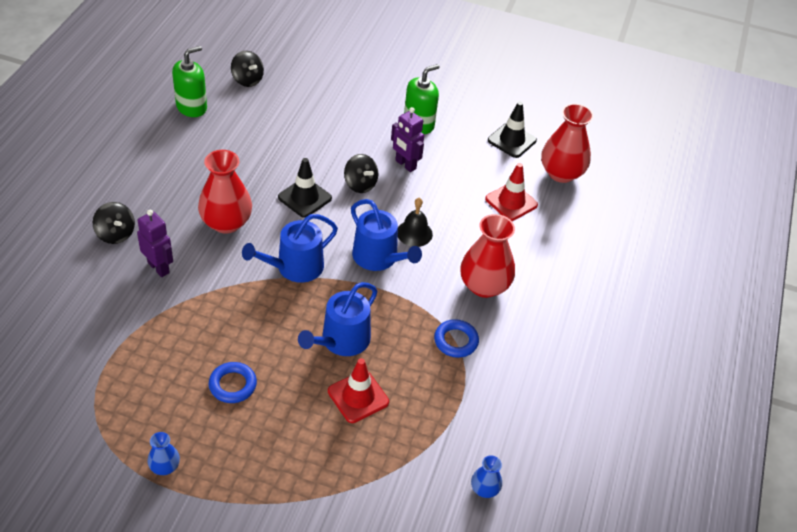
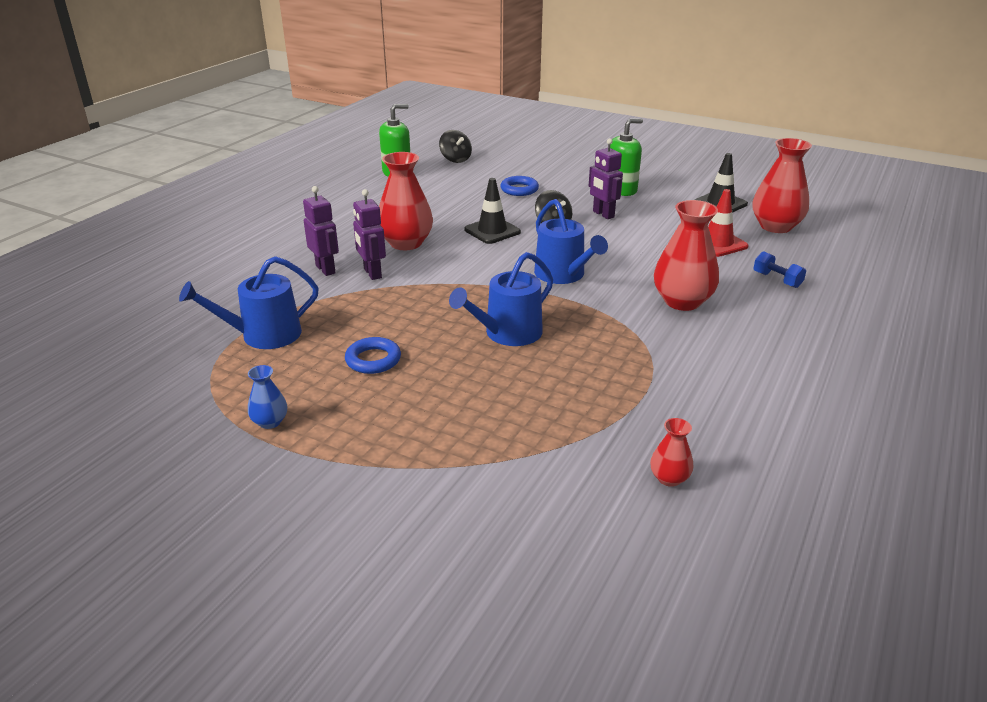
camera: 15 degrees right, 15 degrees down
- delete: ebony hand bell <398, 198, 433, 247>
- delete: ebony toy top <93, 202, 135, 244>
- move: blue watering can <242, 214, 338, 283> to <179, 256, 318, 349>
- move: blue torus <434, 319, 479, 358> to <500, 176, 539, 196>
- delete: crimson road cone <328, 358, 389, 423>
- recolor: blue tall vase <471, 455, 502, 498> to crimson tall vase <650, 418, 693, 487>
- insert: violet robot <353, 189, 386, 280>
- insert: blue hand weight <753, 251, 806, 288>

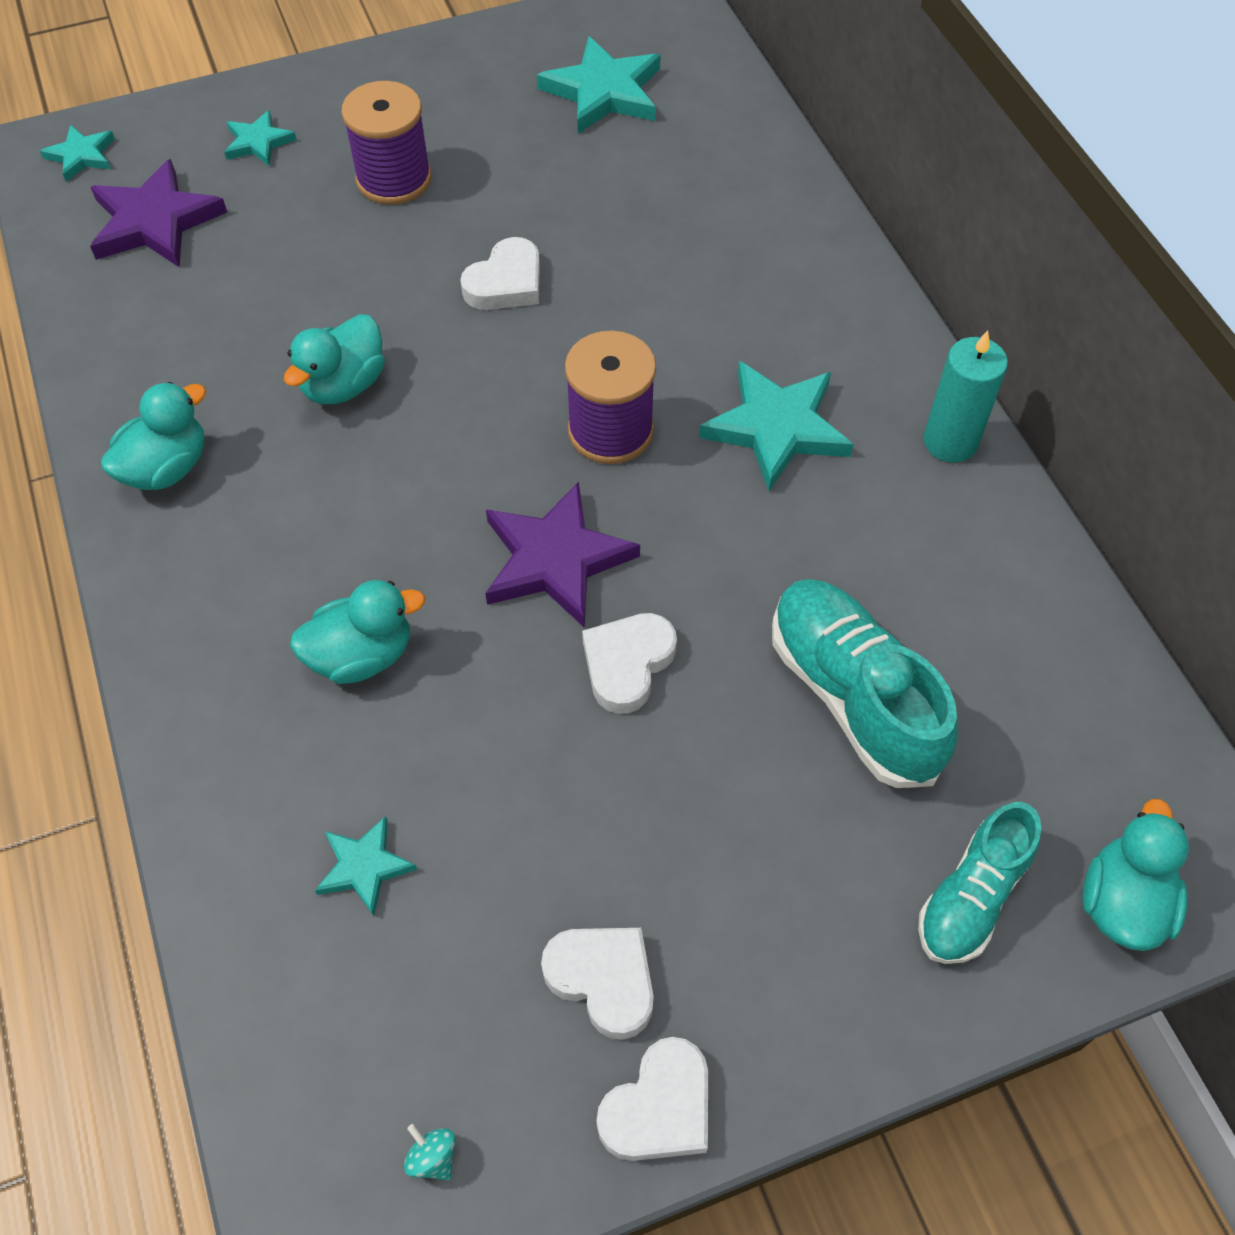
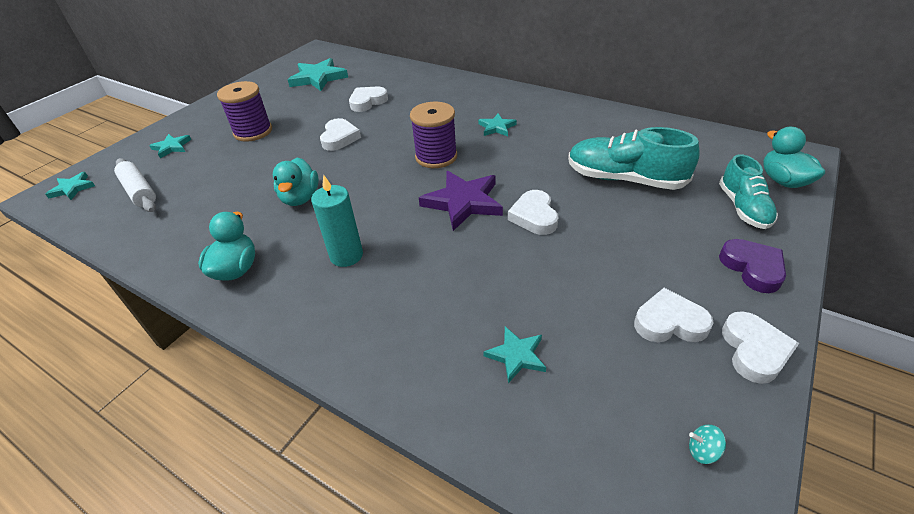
camera: 35 degrees left, 15 degrees down
- replace: violet star shape <90, 159, 227, 267> to white rolling pin <114, 158, 156, 212>
- move: turquoise wax candle <924, 330, 1008, 463> to <311, 174, 363, 267>
- resize: turquoise star shape <699, 361, 854, 491> = <478, 113, 517, 136> x0.55
- delete: turquoise duck <290, 580, 425, 684>
- insert: white love heart <349, 86, 388, 112>
- insert: violet love heart <719, 239, 786, 293>

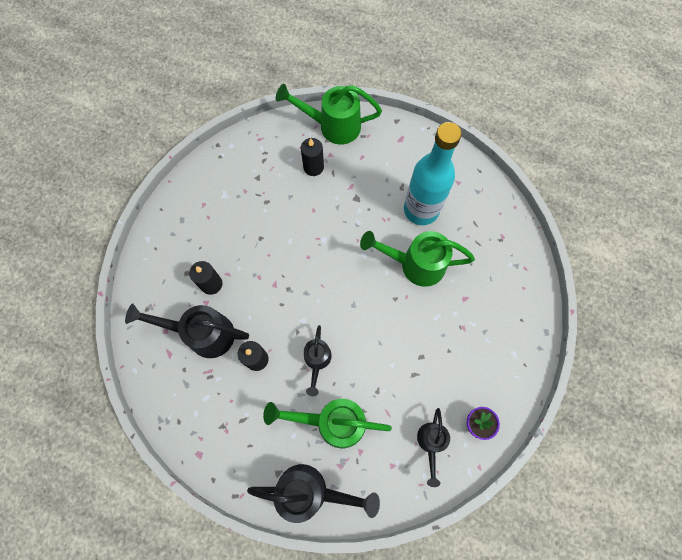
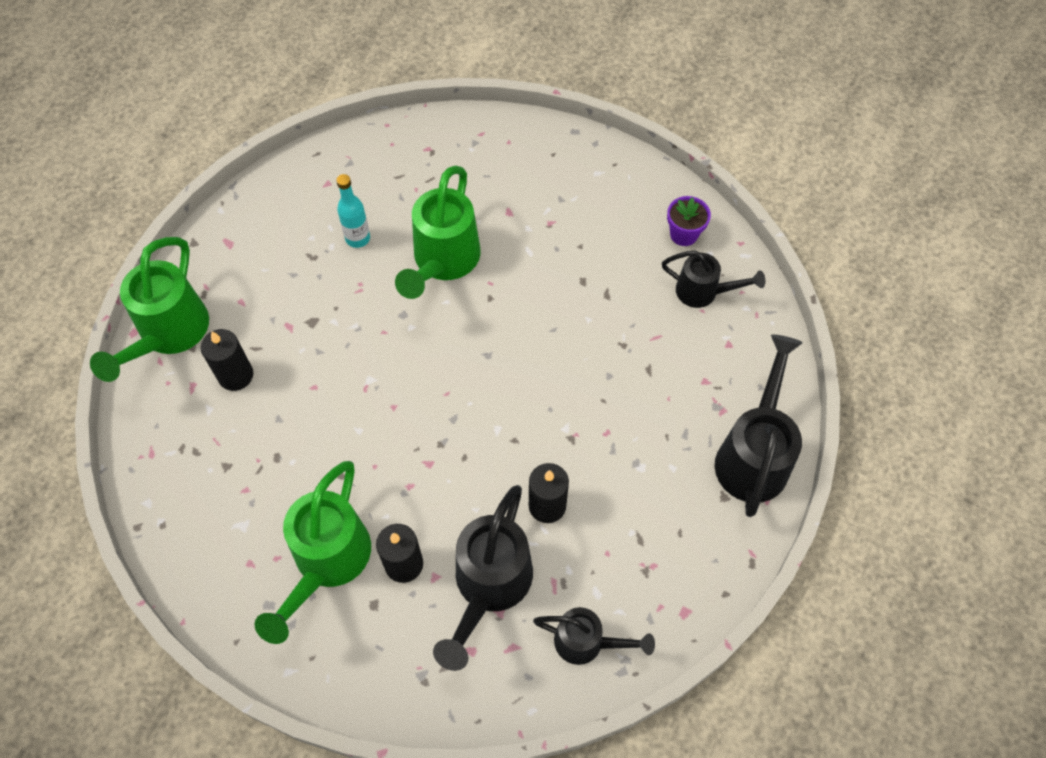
camera: 80 degrees left, 10 degrees down
- resize: turquoise bottle <404, 122, 462, 225> = <336, 174, 370, 248> x0.45
- move: ebony watering can <304, 325, 332, 396> to <533, 607, 655, 665>
- move: emerald watering can <263, 399, 392, 448> to <255, 461, 371, 644>

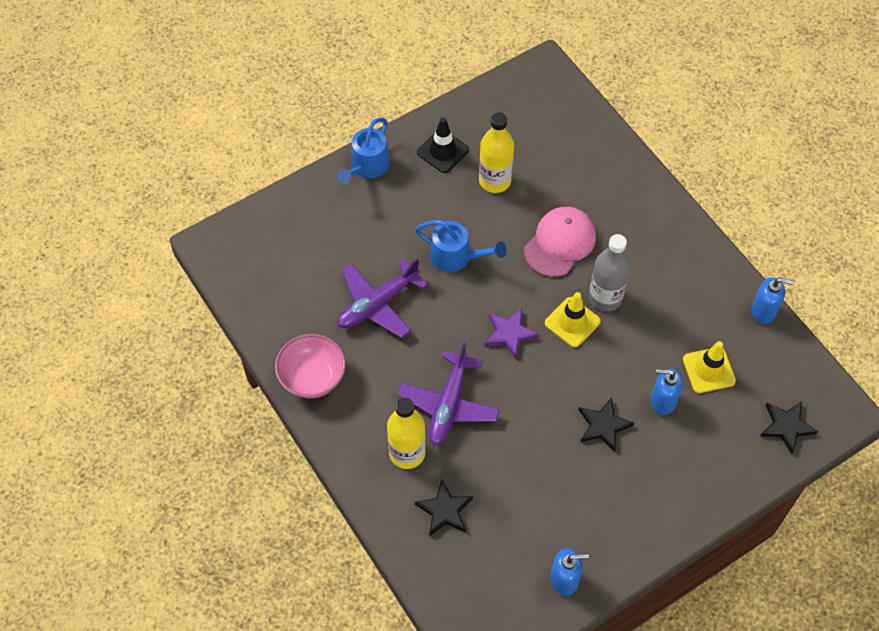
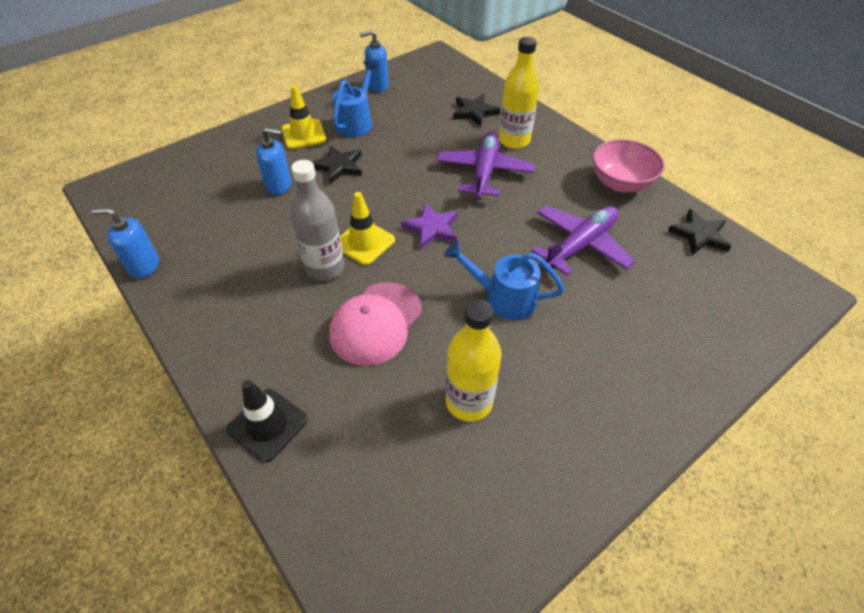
camera: 175 degrees right, 10 degrees down
- move: ebony road cone <417, 117, 469, 173> to <226, 380, 308, 462>
- move: blue watering can <337, 118, 390, 184> to <333, 61, 378, 137>
- move: golden road cone <683, 341, 736, 393> to <282, 85, 326, 149>
- move: ebony star shape <760, 401, 818, 454> to <668, 209, 731, 255>

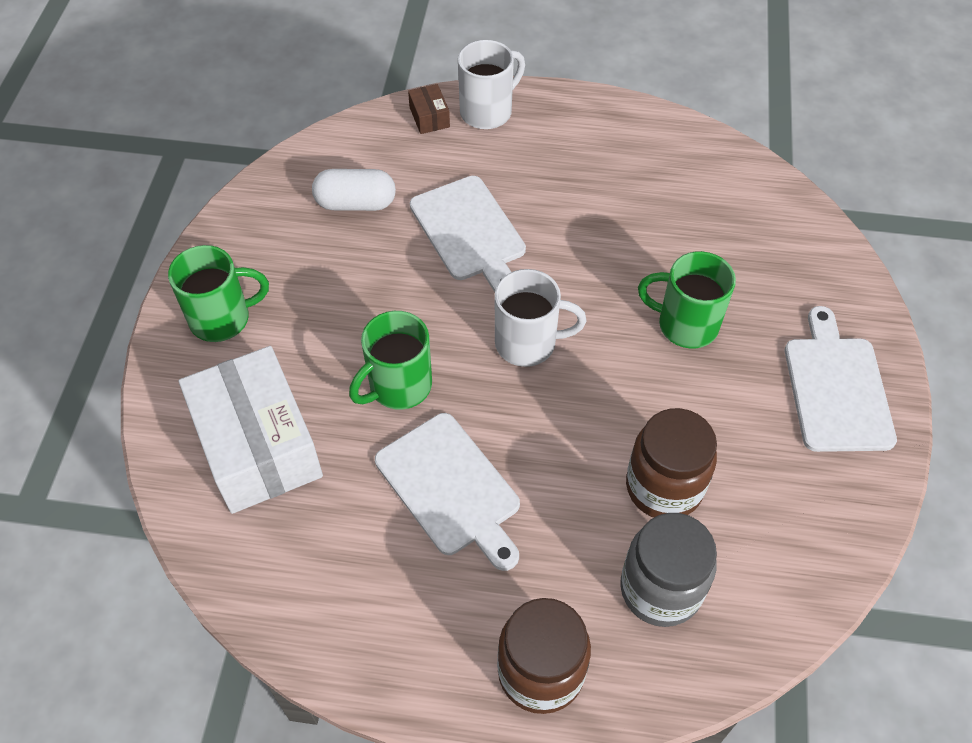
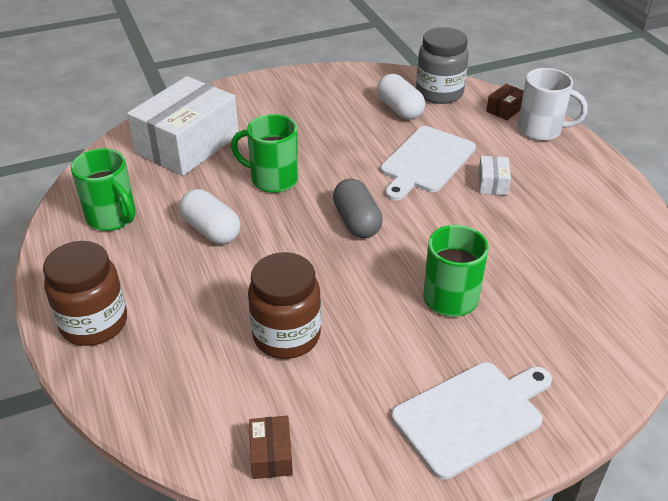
camera: 60 degrees right, 15 degrees down
- move: emerald coffee mug <168, 245, 269, 342> to <71, 148, 136, 231>
- replace: white coffee mug <495, 269, 586, 367> to ash-grey pill <333, 178, 383, 238>
- replace: white bread board <375, 413, 520, 571> to white pill <179, 189, 240, 244>
- move: ash-grey jar <620, 513, 717, 627> to <416, 27, 469, 104>
- insert: white box <478, 156, 511, 195>
- insert: brown box <249, 416, 293, 479>

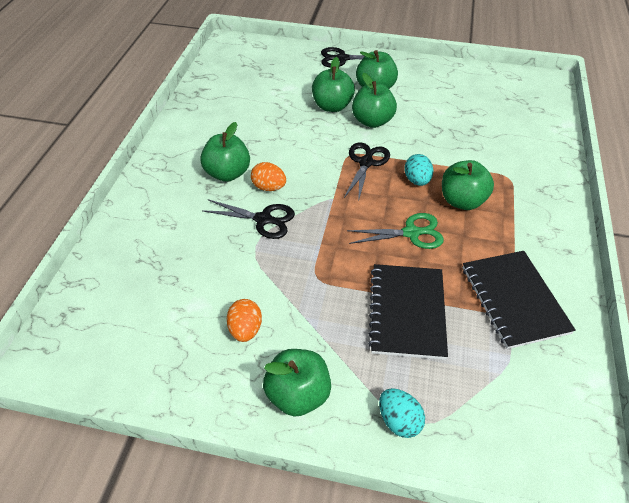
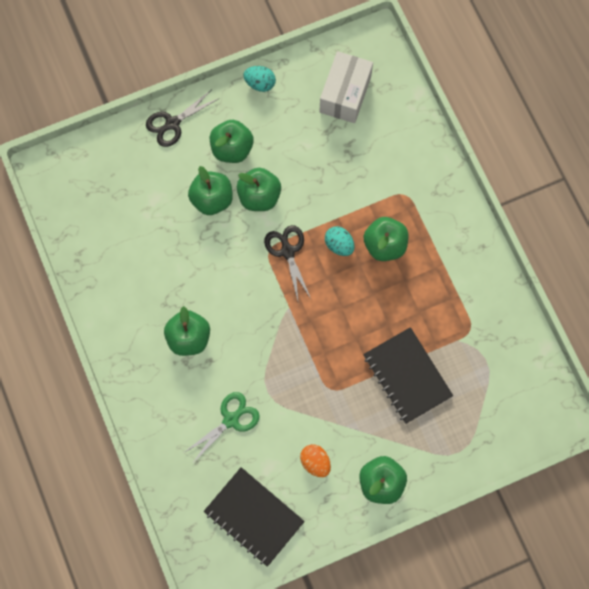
camera: 35 degrees left, 25 degrees up
- delete: bright orange egg <251, 162, 286, 191>
- delete: ebony pair of scissors <202, 199, 295, 239>
- move: emerald pair of scissors <347, 213, 444, 249> to <185, 392, 260, 464>
- move: ebony notepad <463, 251, 576, 349> to <204, 467, 305, 567>
- move: turquoise egg <379, 388, 425, 438> to <243, 66, 276, 92>
- insert: white box <319, 51, 373, 123>

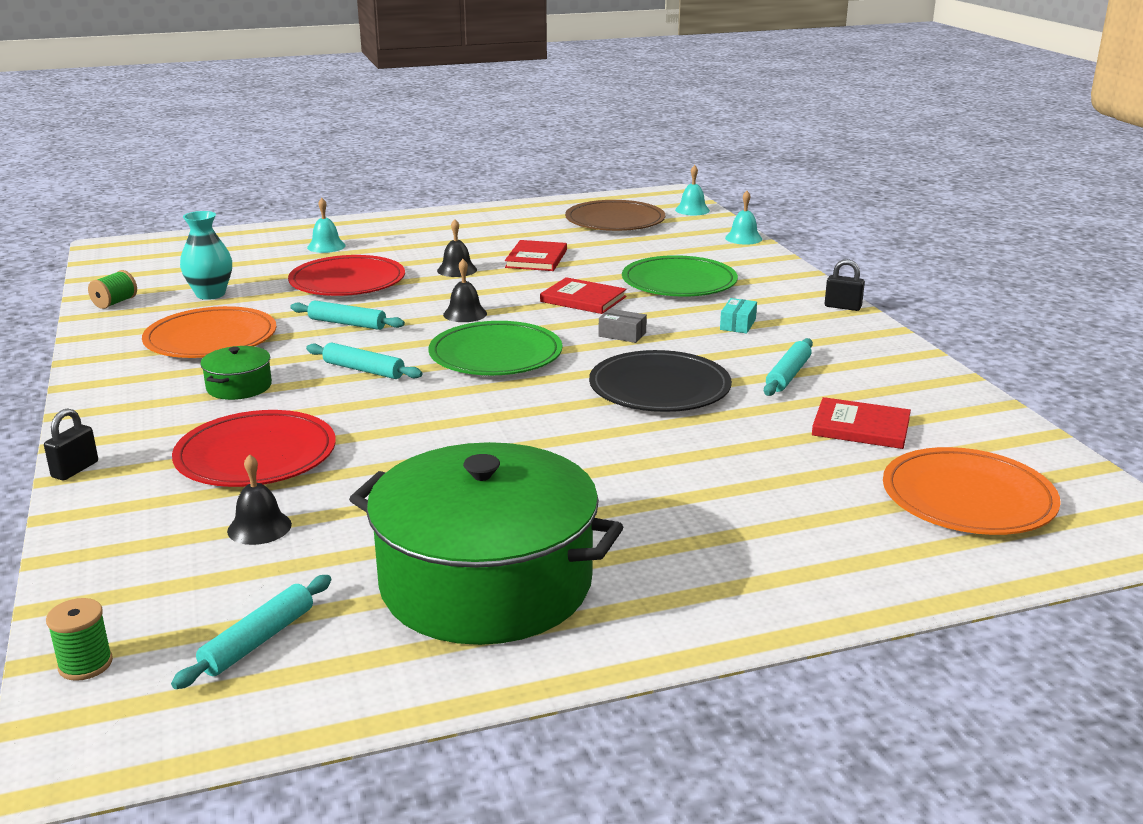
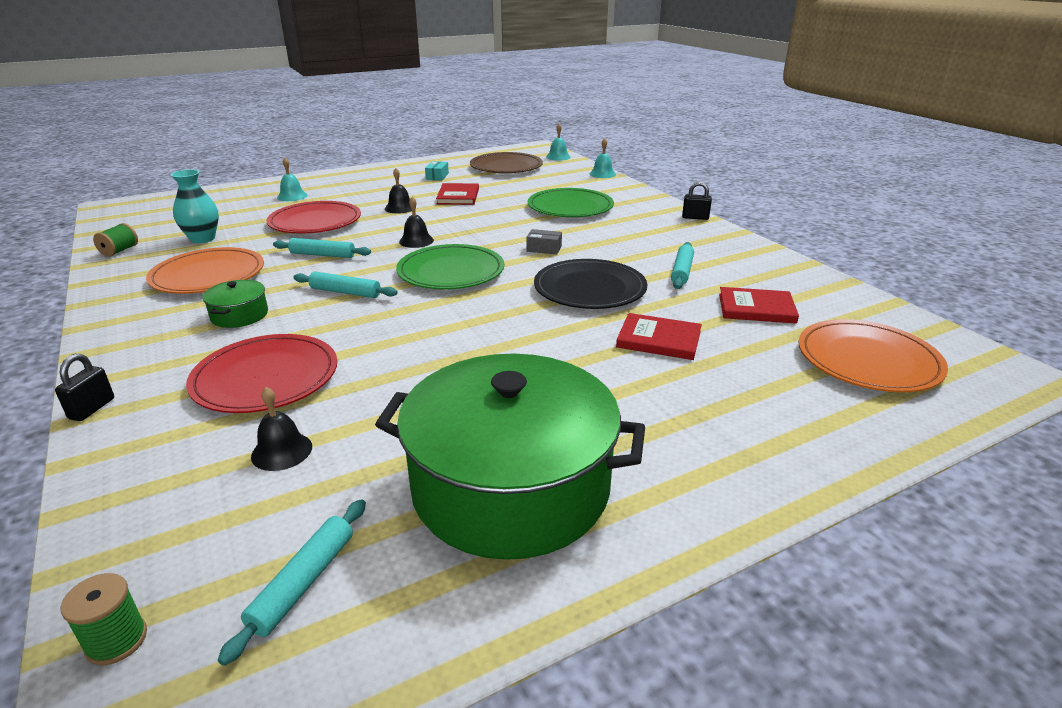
camera: 10 degrees left, 5 degrees up
- move: crimson book <540, 277, 627, 314> to <616, 313, 702, 360>
- move: turquoise box <720, 298, 757, 334> to <425, 161, 449, 181>

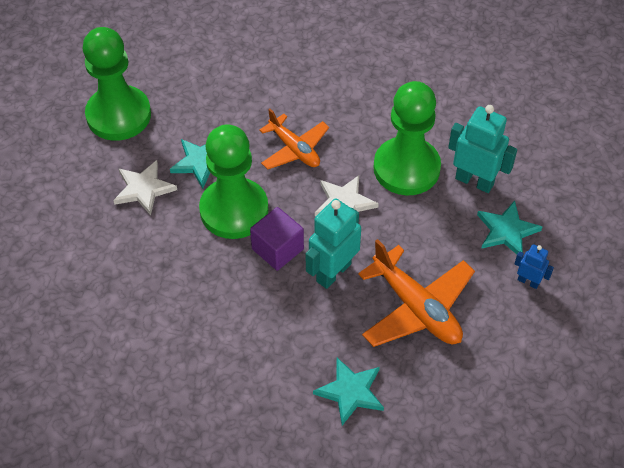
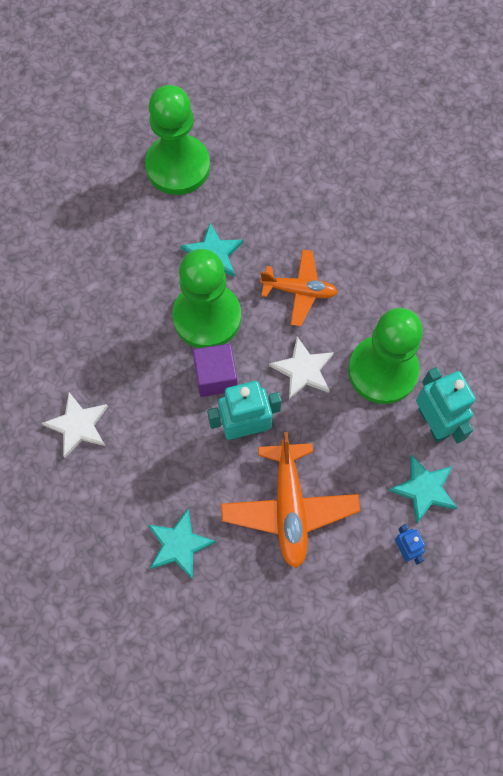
camera: 35 degrees right, 15 degrees up
- rotate: bright orange toy plane <259, 108, 329, 170> = <260, 250, 338, 326> 75 degrees counterclockwise
- move: white star shape <113, 160, 177, 215> to <42, 392, 108, 458>

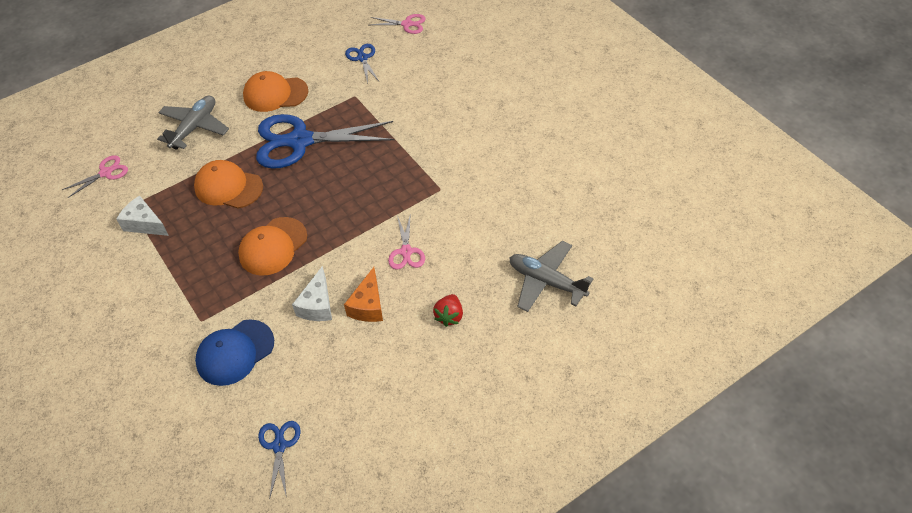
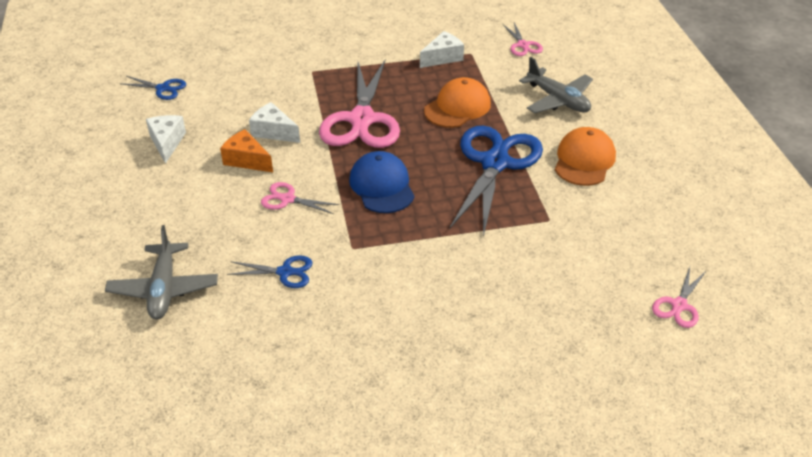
camera: 110 degrees right, 10 degrees down
- move: blue pair of scissors <345, 44, 379, 84> to <227, 255, 313, 288>
- replace: bright orange cap <238, 217, 307, 276> to pink pair of scissors <319, 59, 400, 148>
- rotate: ash-grey toy plane <510, 241, 594, 312> = <105, 225, 218, 319> 120 degrees clockwise
- delete: crimson berry <433, 294, 463, 327>
- move: blue cap <195, 319, 274, 386> to <349, 151, 415, 213>
- insert: white cheese wedge <146, 115, 186, 164>

